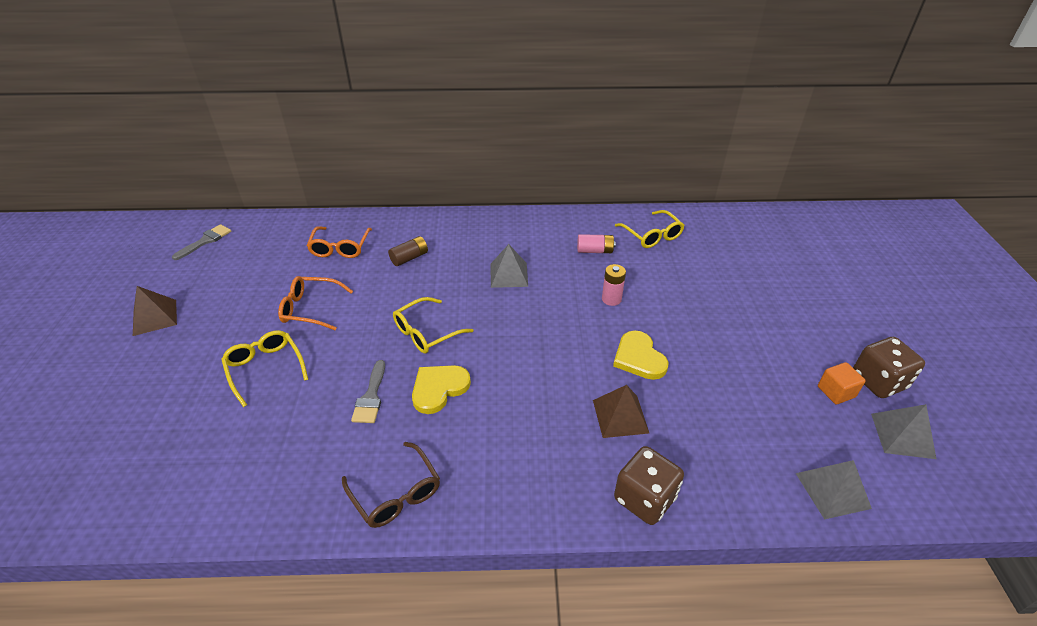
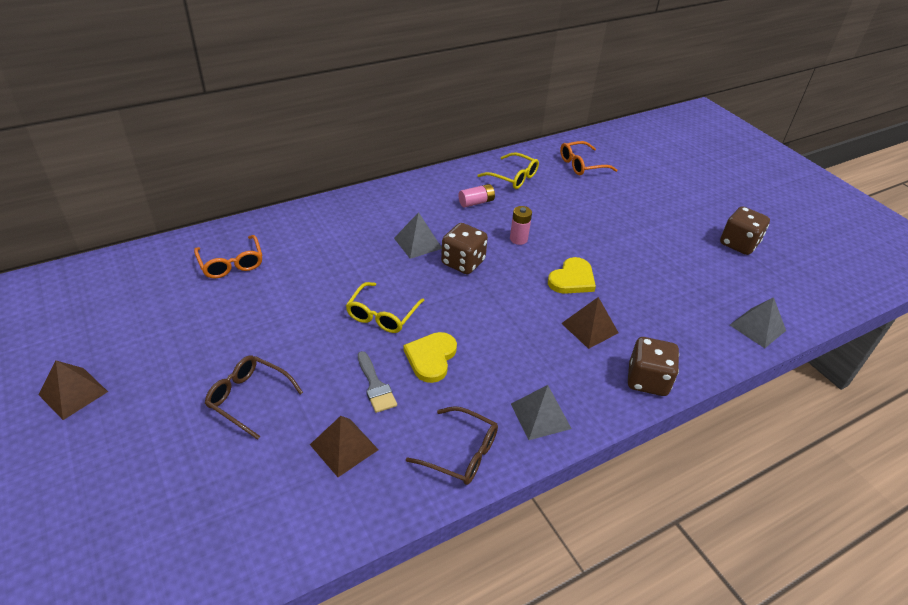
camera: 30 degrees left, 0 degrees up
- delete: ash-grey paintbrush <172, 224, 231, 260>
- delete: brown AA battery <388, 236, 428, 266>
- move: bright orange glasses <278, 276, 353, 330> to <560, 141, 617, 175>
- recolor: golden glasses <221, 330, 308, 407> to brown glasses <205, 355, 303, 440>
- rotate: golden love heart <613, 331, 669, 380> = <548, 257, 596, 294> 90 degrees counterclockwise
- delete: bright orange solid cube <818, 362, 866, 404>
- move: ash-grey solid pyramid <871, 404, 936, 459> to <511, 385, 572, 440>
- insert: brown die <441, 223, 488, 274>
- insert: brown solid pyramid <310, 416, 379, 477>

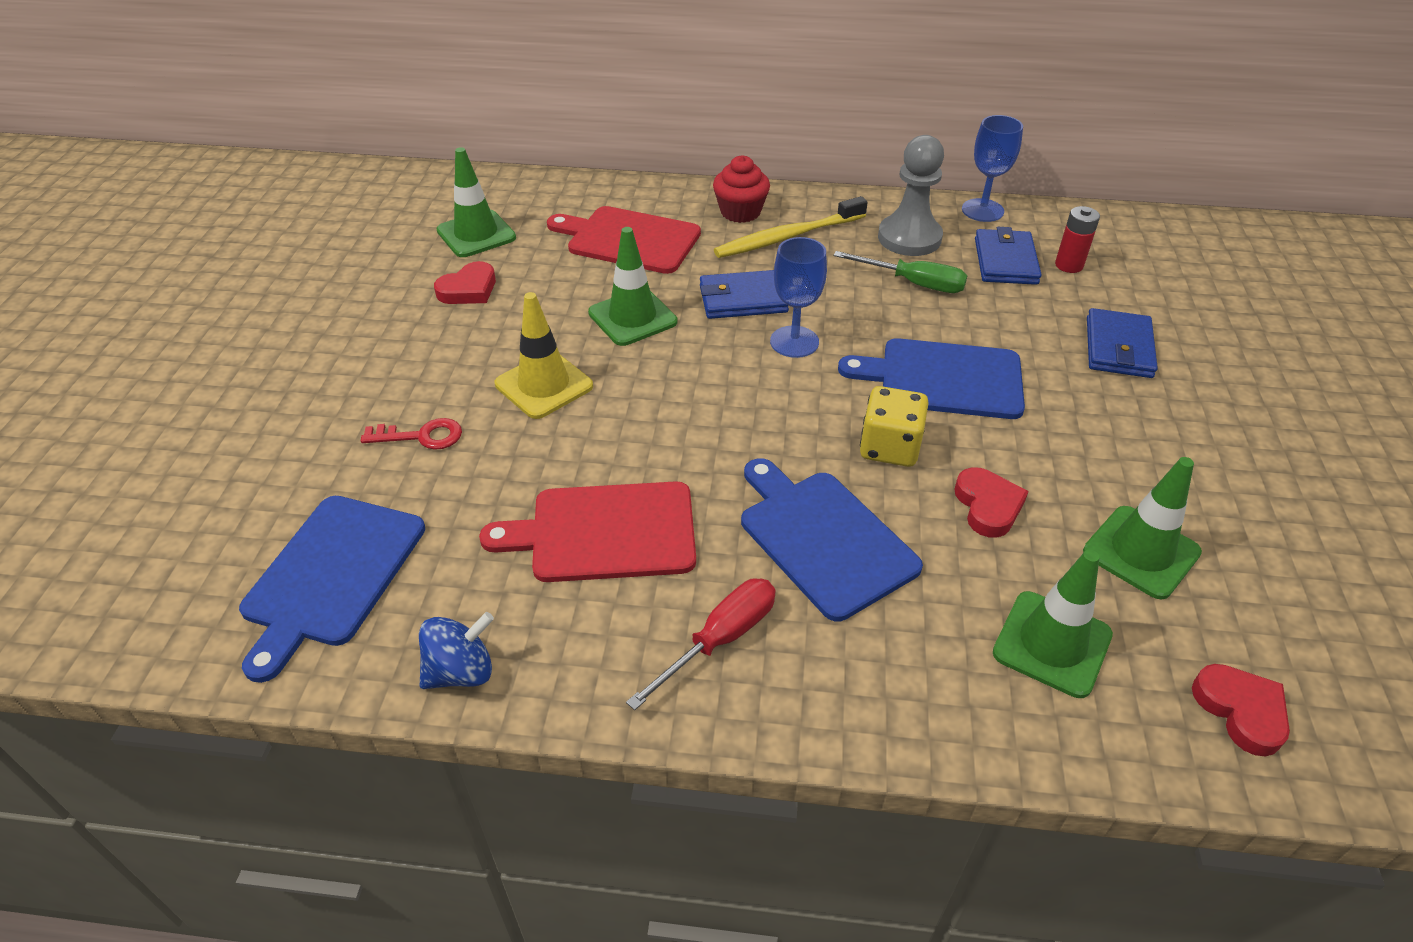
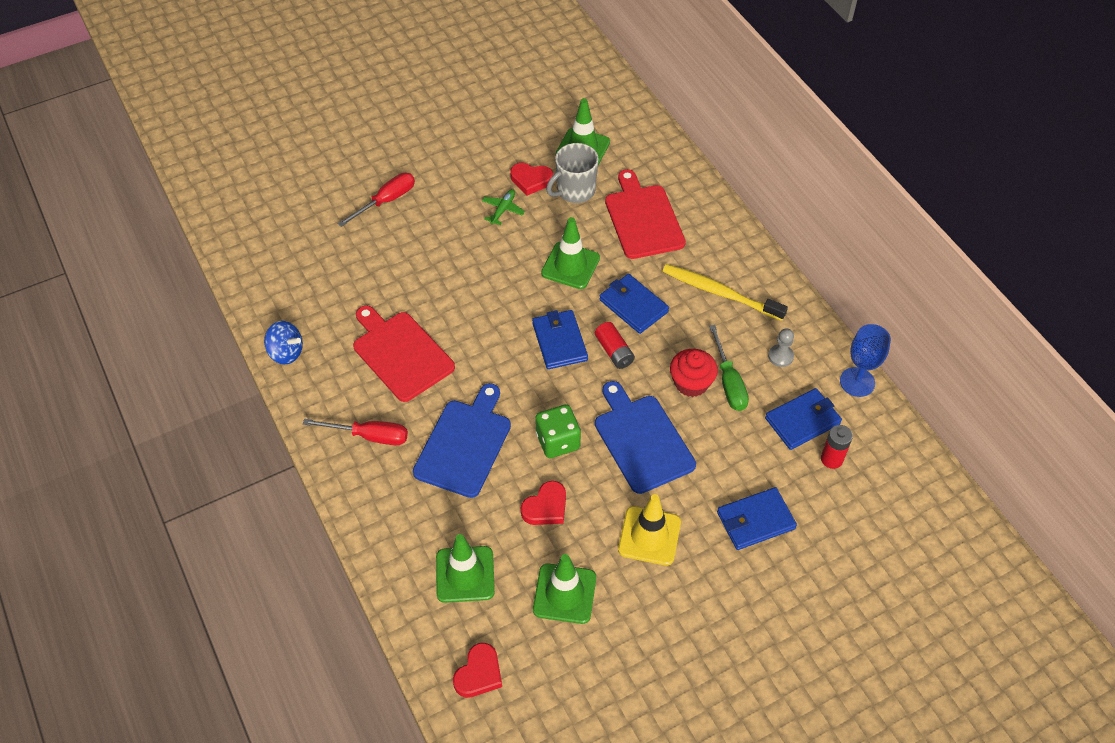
camera: 55 degrees right, 10 degrees up
- resize: ash-grey pawn <878, 135, 944, 256> = <768, 328, 794, 367> x0.50
- move: crimson muffin <713, 155, 770, 223> to <670, 349, 718, 397>
- replace: blue goblet <770, 237, 827, 358> to crimson AA battery <595, 322, 635, 369>
- move: golden road cone <495, 292, 593, 419> to <618, 494, 681, 566>
- recolor: golden die <860, 386, 929, 467> to emerald die <535, 404, 581, 458>
- delete: crimson latchkey <361, 418, 462, 450>
- delete: blue bread board <239, 496, 425, 683>
- insert: ash-grey coffee mug <546, 143, 599, 203>
- insert: crimson screwdriver <338, 173, 415, 227>
- insert: emerald toy plane <482, 189, 525, 225>
- insert: blue card wallet <532, 310, 588, 369>

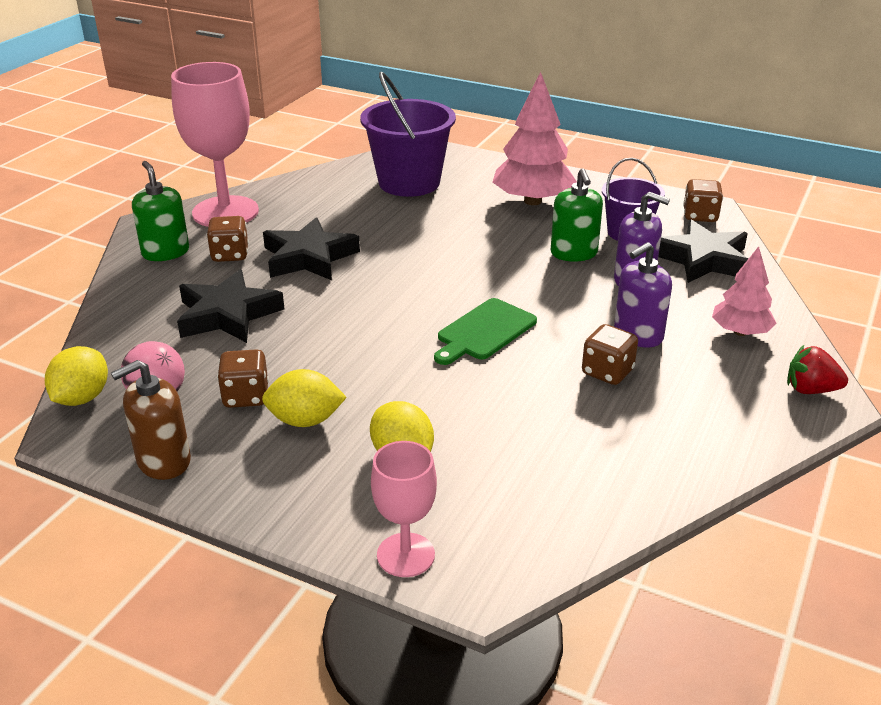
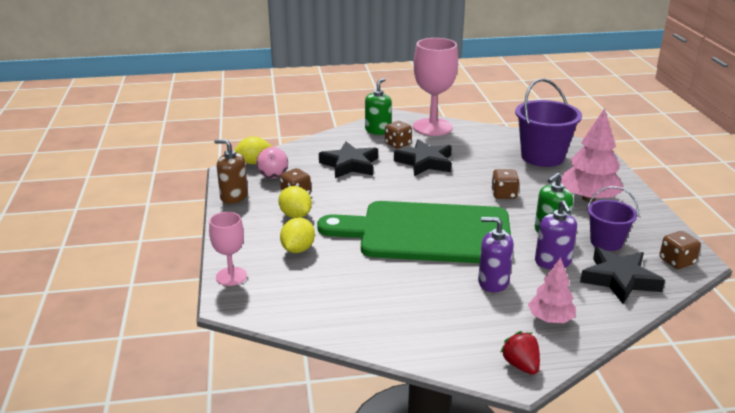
camera: 55 degrees right, 5 degrees down
- resize: emerald bread board <434, 298, 537, 365> = <317, 201, 511, 263> x2.42
- move: brown die <582, 324, 638, 385> to <491, 169, 519, 199>

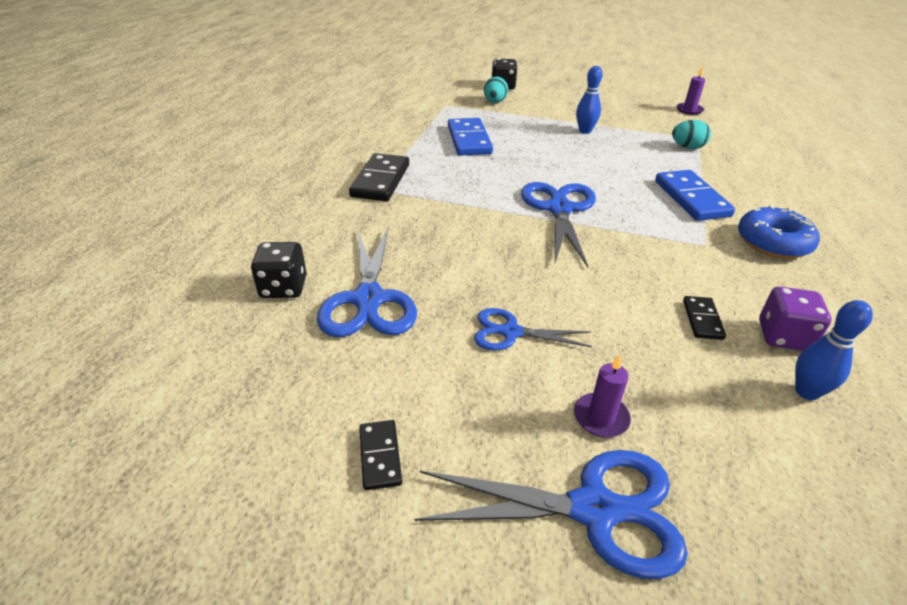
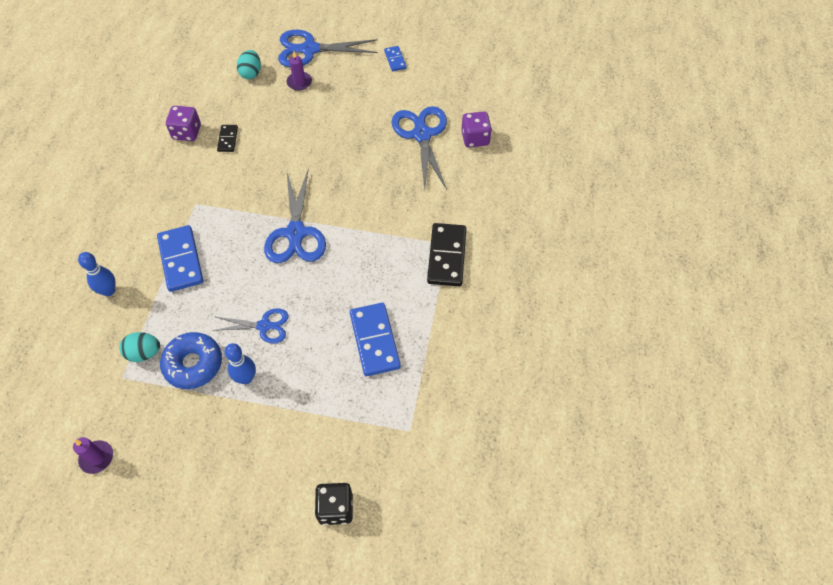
camera: 175 degrees right, 20 degrees up
- move: turquoise egg <484, 77, 508, 103> to <237, 50, 261, 79>
- move: blue donut <738, 205, 820, 259> to <160, 332, 222, 389>
- recolor: ebony die <251, 242, 307, 298> to violet die <461, 112, 492, 148>
- move: blue tenpin <795, 300, 873, 400> to <78, 252, 116, 296>
- move: blue pair of scissors <474, 308, 592, 351> to <212, 308, 289, 343>
- recolor: ebony domino piece <359, 420, 402, 490> to blue domino piece <384, 46, 407, 71>

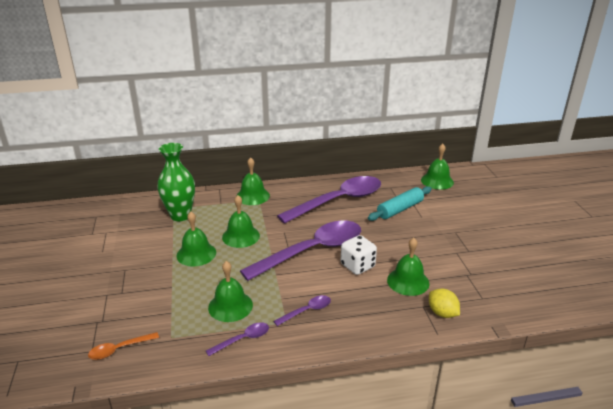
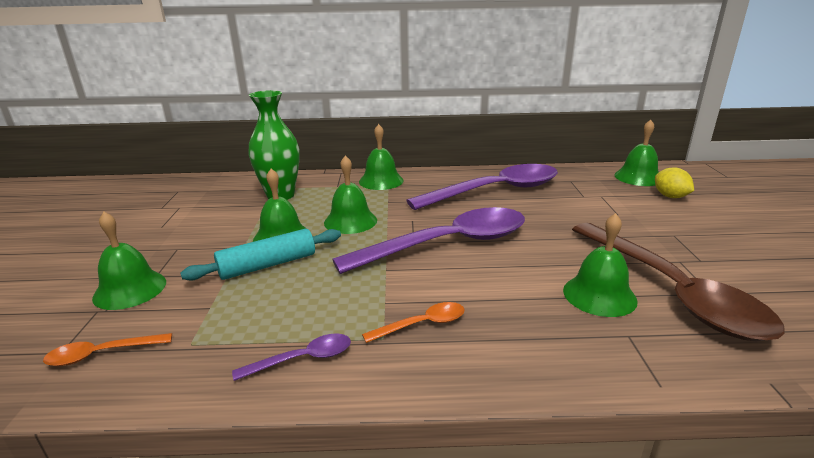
camera: 10 degrees right, 5 degrees down
- move: turquoise rolling pin <368, 186, 432, 221> to <180, 229, 341, 281>
- delete: white die <341, 235, 377, 275>
- move: emerald hand bell <208, 261, 253, 322> to <92, 212, 166, 310>
- move: golden toy lemon <429, 289, 460, 318> to <655, 168, 694, 198>
- recolor: violet tablespoon <273, 295, 331, 326> to bright orange tablespoon <362, 302, 465, 343>
- insert: brown tablespoon <572, 223, 784, 342>

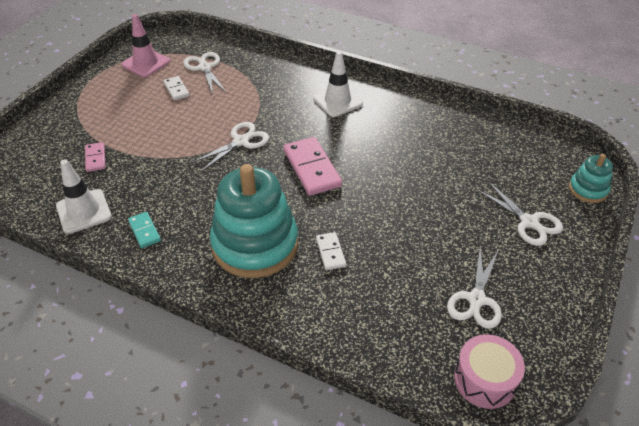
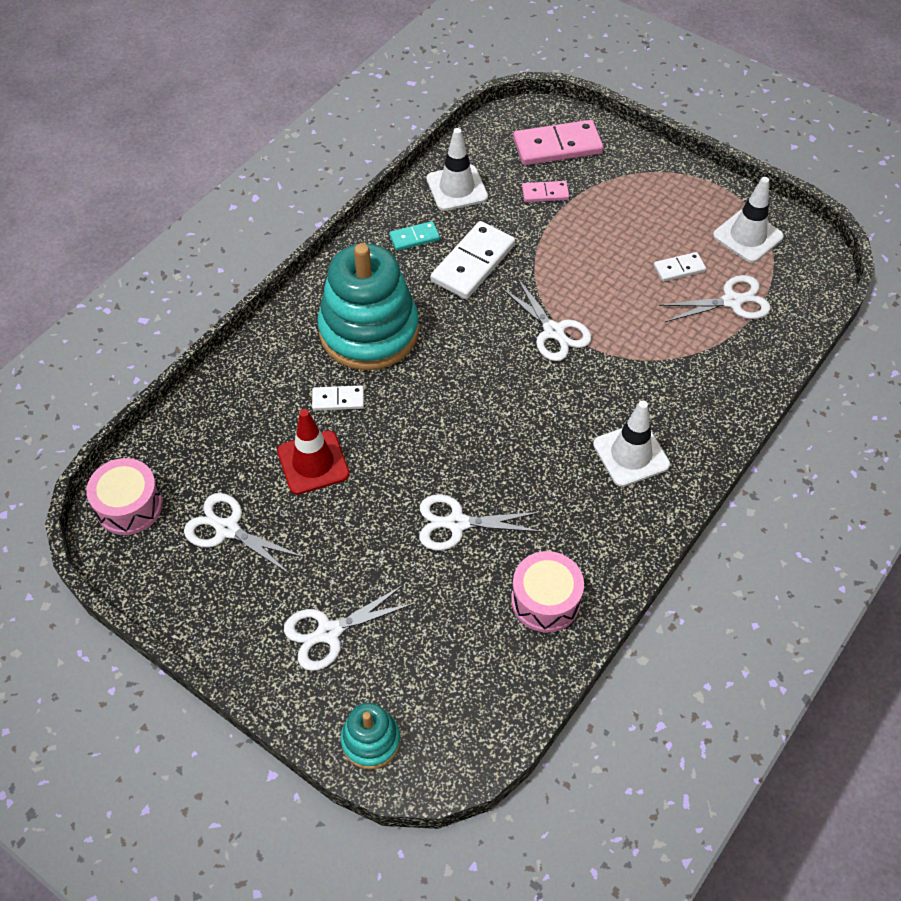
camera: 100 degrees right, 10 degrees up
- recolor: pink road cone <121, 14, 170, 77> to white road cone <713, 177, 784, 263>
- move: pink domino piece <284, 137, 342, 196> to <513, 120, 603, 165>
- insert: white domino piece <431, 221, 515, 299>
- insert: crimson road cone <277, 409, 350, 495>
- insert: white pair of scissors <419, 494, 542, 551>
- insert: pink snare drum <511, 551, 584, 632>

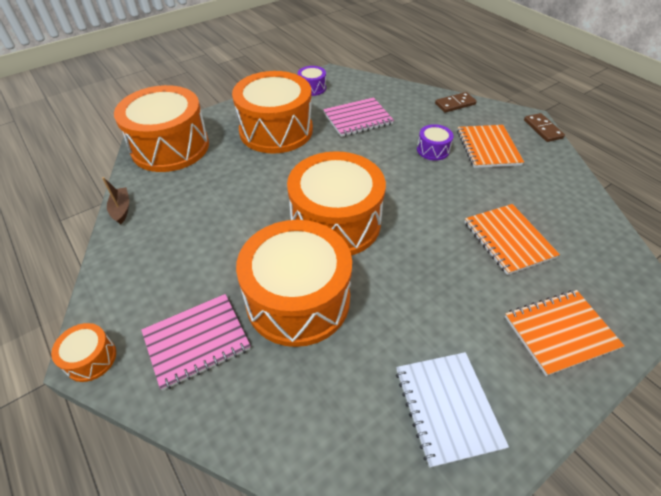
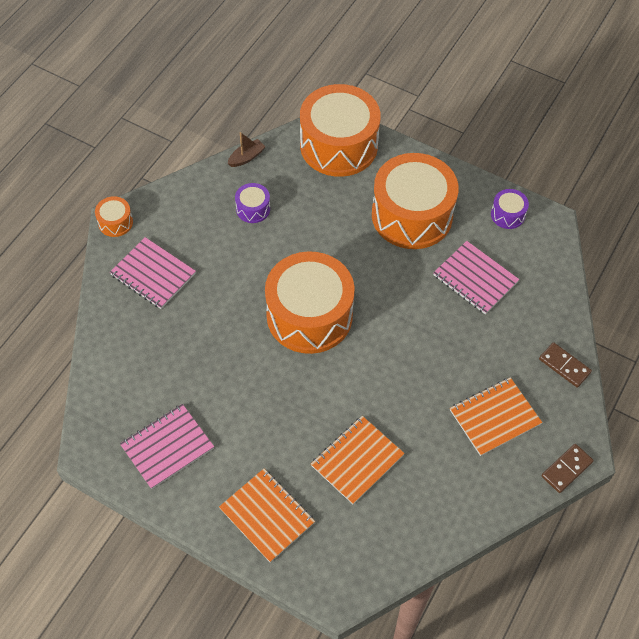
camera: 65 degrees right, 10 degrees up
- move: violet snare drum <417, 124, 453, 161> to <235, 183, 270, 223>
- delete: bright orange snare drum <236, 220, 352, 347>
- recolor: white notepad <396, 352, 509, 468> to pink notepad <120, 404, 214, 489>

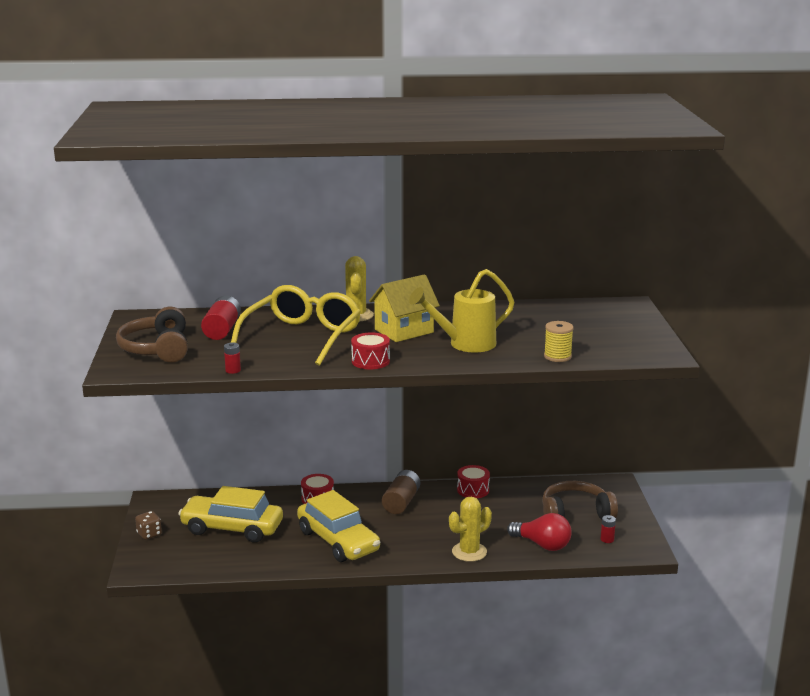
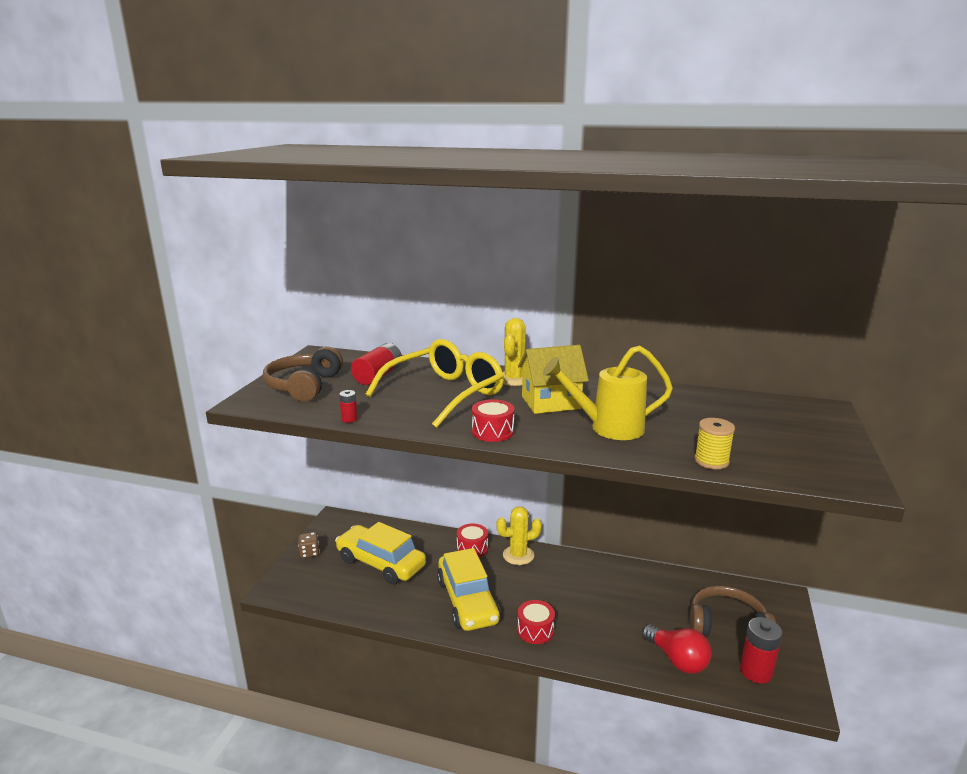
camera: 20 degrees right, 0 degrees up
- move: crimson snare drum <457, 465, 490, 498> to <517, 600, 555, 644>
- delete: brown AA battery <382, 470, 420, 514>
- move: golden cactus <449, 496, 492, 562> to <496, 506, 542, 565>
- resize: crimson AA battery <601, 515, 616, 543> = <740, 617, 782, 684> x2.00

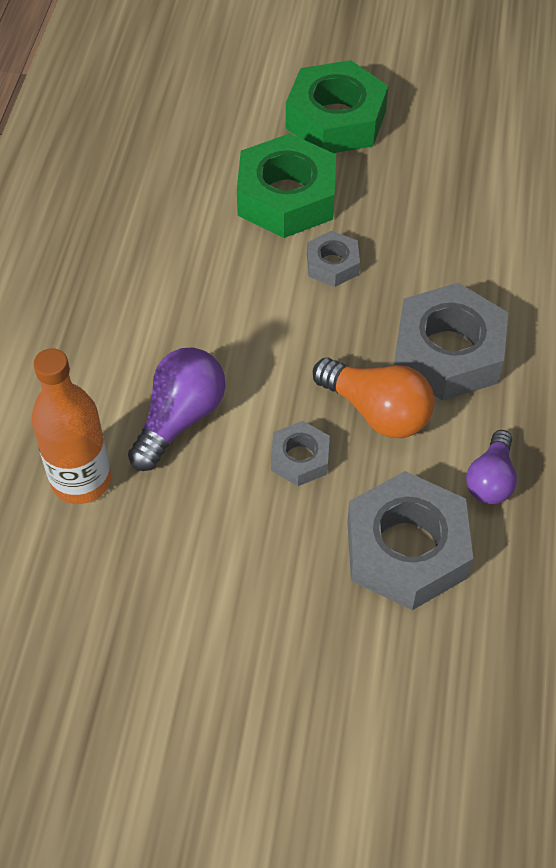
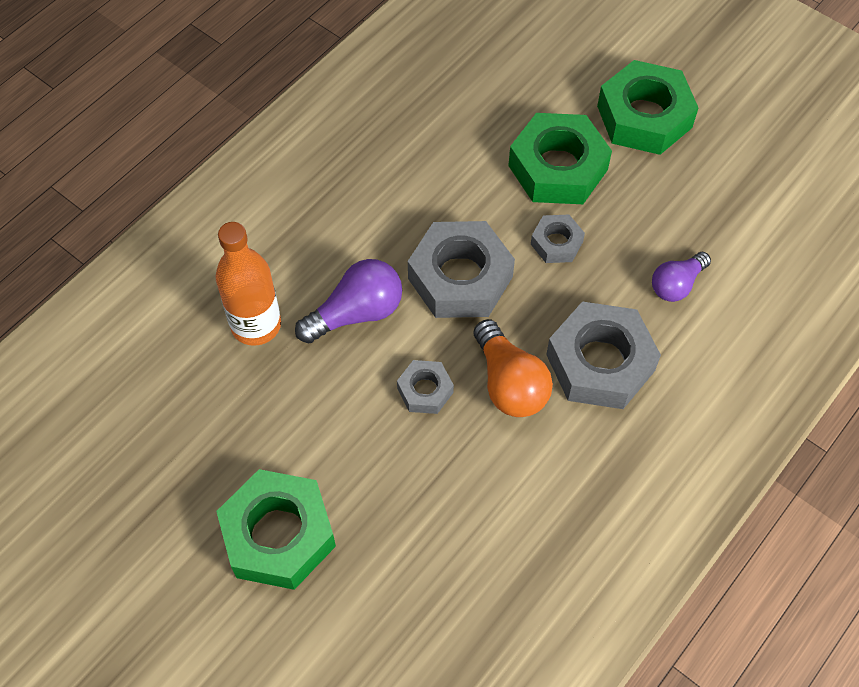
camera: 30 degrees right, 5 degrees up
- move: violet bulb <466, 430, 517, 504> to <652, 252, 711, 302>
- move: ash-grey hexagon nut <347, 471, 473, 610> to <408, 221, 515, 318>
- insert: emerald hexagon nut <216, 469, 336, 590>

